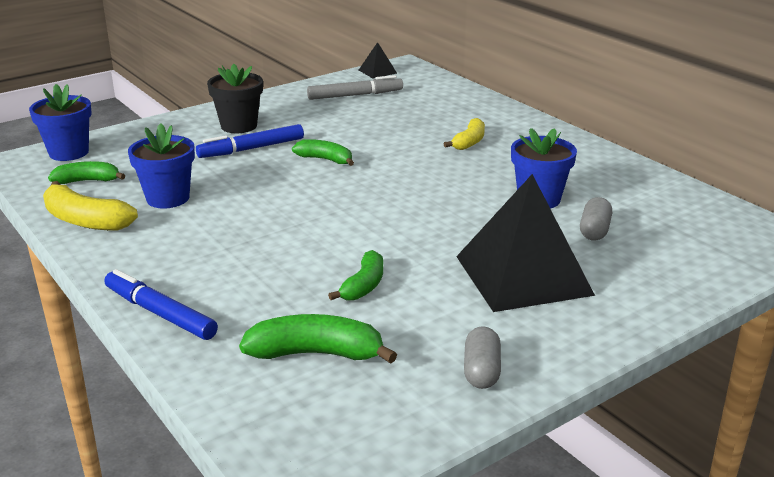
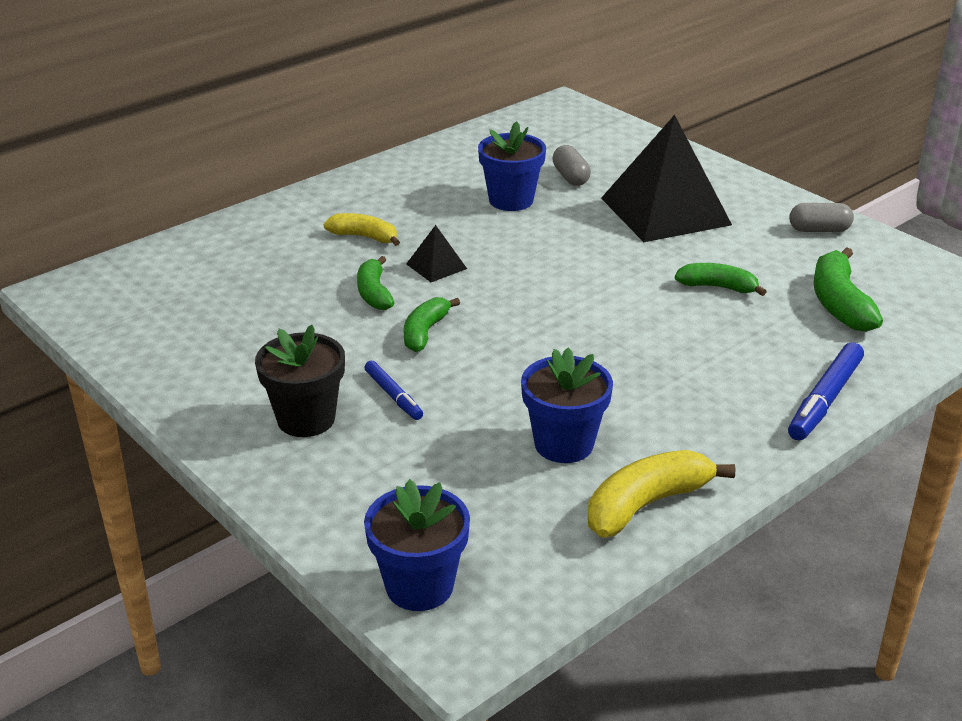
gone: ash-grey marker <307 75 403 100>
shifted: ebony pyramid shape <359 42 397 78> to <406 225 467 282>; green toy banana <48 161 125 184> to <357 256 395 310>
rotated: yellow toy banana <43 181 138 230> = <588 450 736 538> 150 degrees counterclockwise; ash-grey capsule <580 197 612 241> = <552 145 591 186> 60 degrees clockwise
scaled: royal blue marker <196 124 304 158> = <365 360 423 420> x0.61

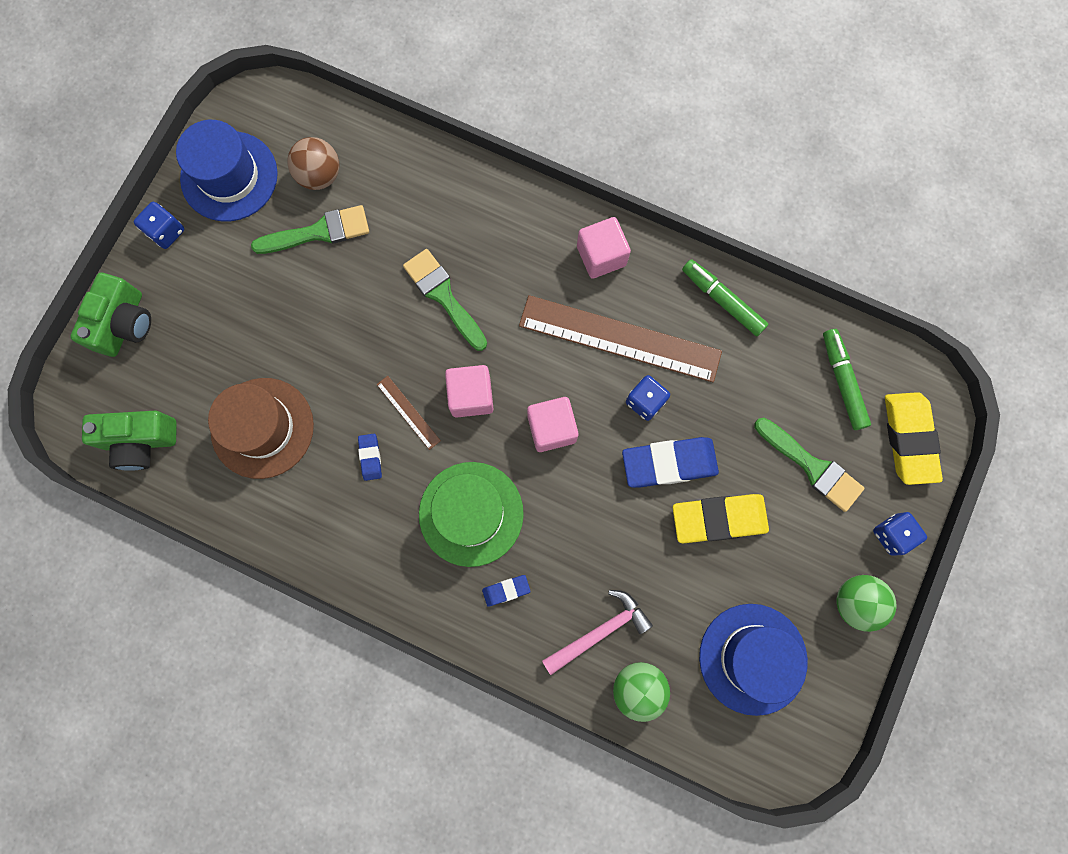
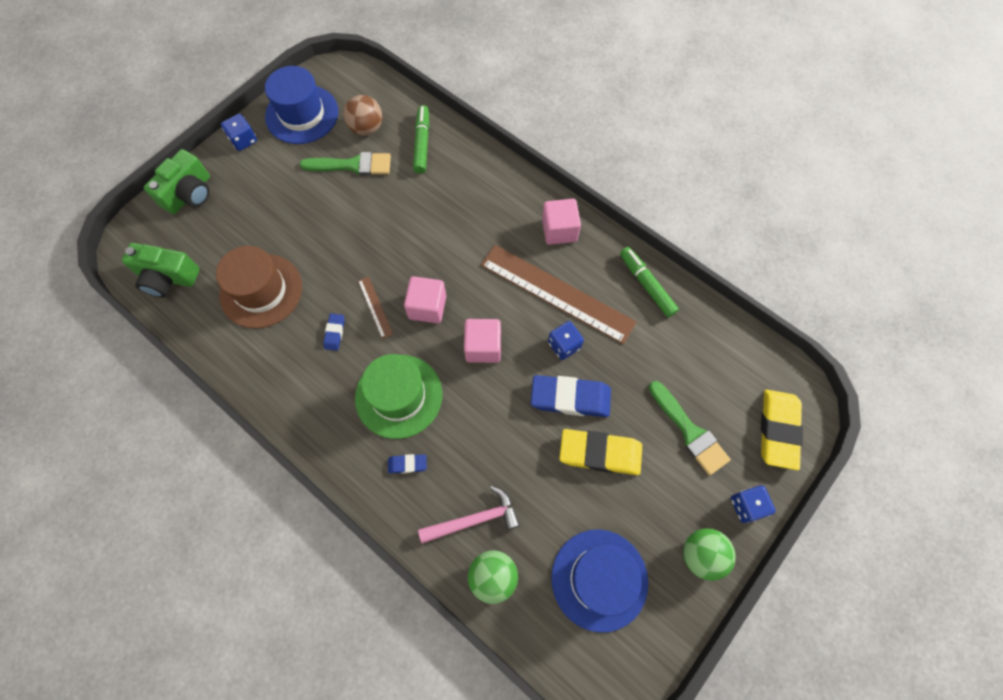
gone: green brush <403 249 487 351>
shifted: green marker <823 329 871 430> to <413 105 429 174>

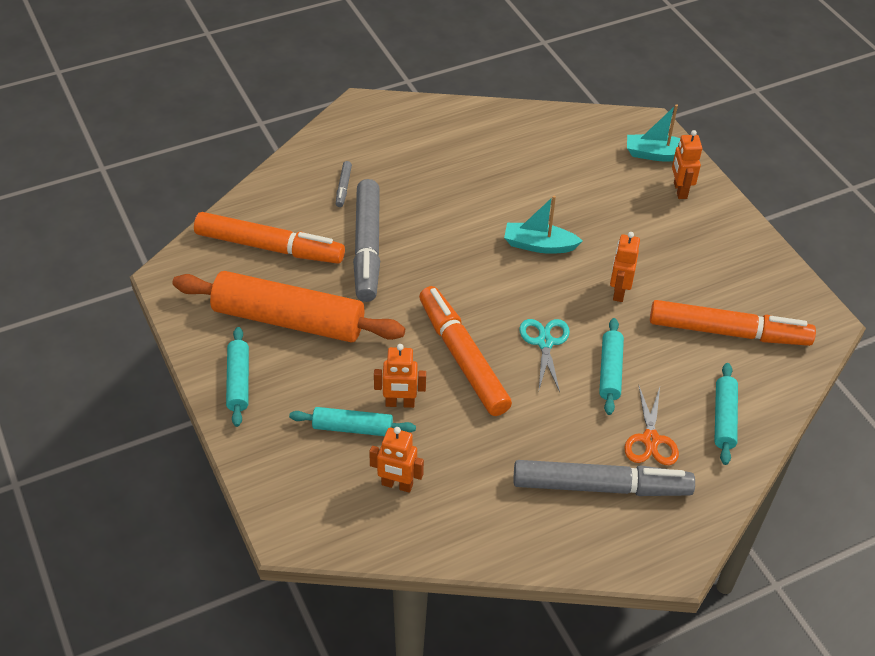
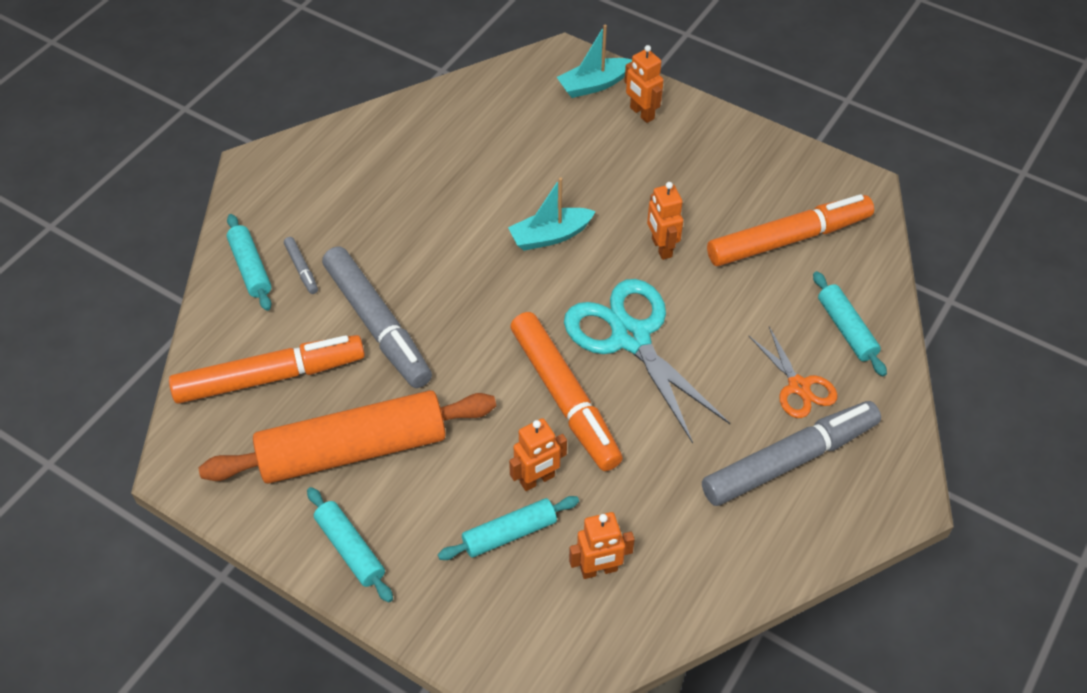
shifted: turquoise pastry roller <599 318 624 415> to <227 214 271 311>
rotated: orange-coloured marker <419 286 512 416> = <511 312 623 471> 150 degrees counterclockwise
scaled: turquoise pair of scissors <520 319 570 392> = <564 279 730 443> x1.84

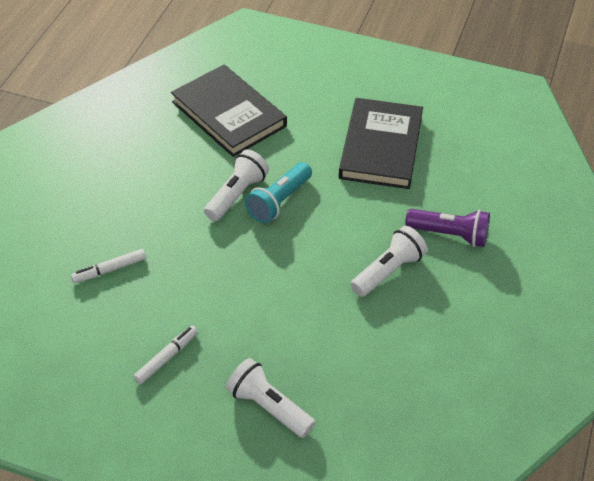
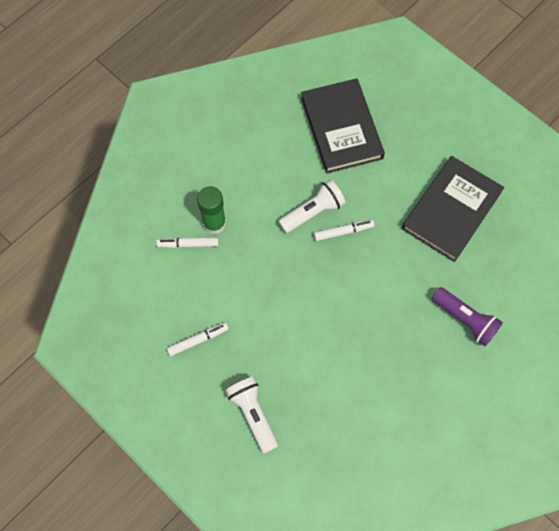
gone: snow-white flashlight <351 226 427 297>
new: green stick of glue <197 186 226 235>
swapped: turquoise flashlight <245 162 312 223> to snow-white marker <314 220 375 241>

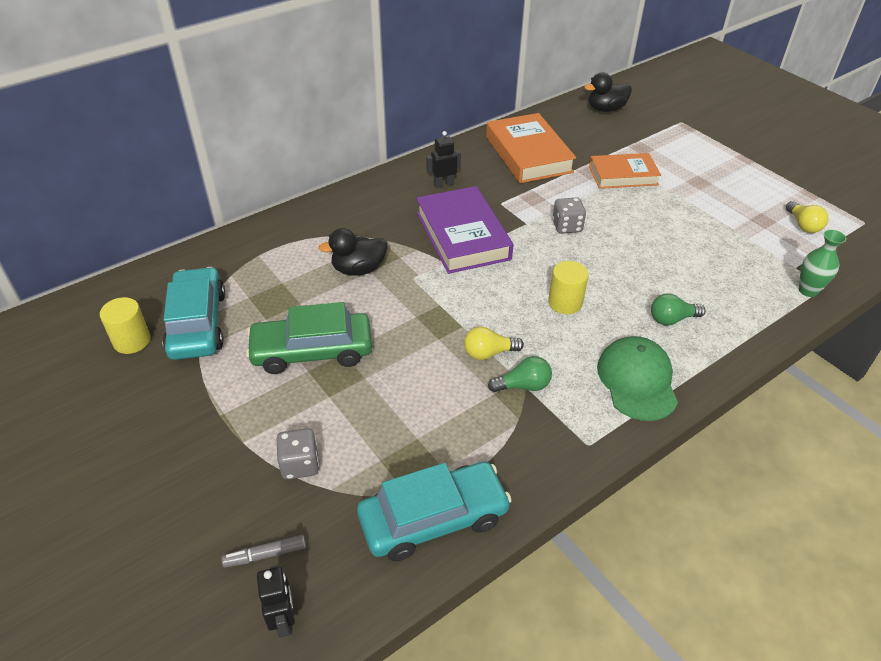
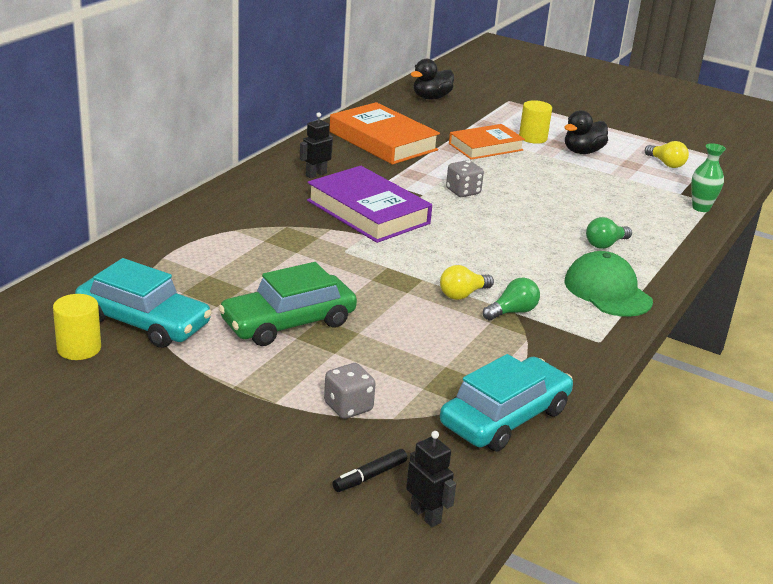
shifted: ebony rubber duck <319 228 387 276> to <564 110 608 154>; yellow cylinder shape <548 261 589 314> to <519 100 552 144>
repainted: ash-grey marker <221 535 306 568> to ebony marker <332 449 407 492>
rotated: turquoise automobile <162 267 225 360> = <75 258 212 348> 150 degrees clockwise

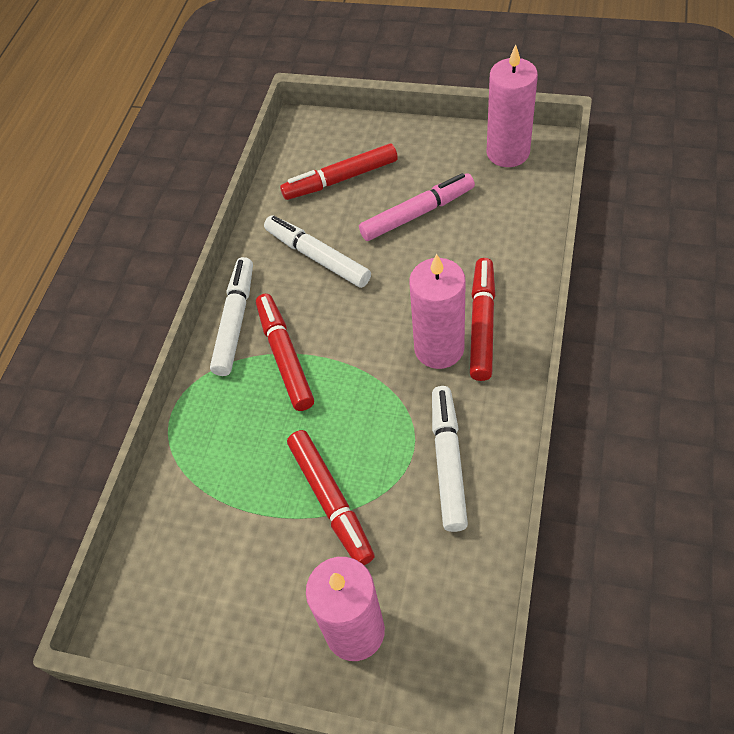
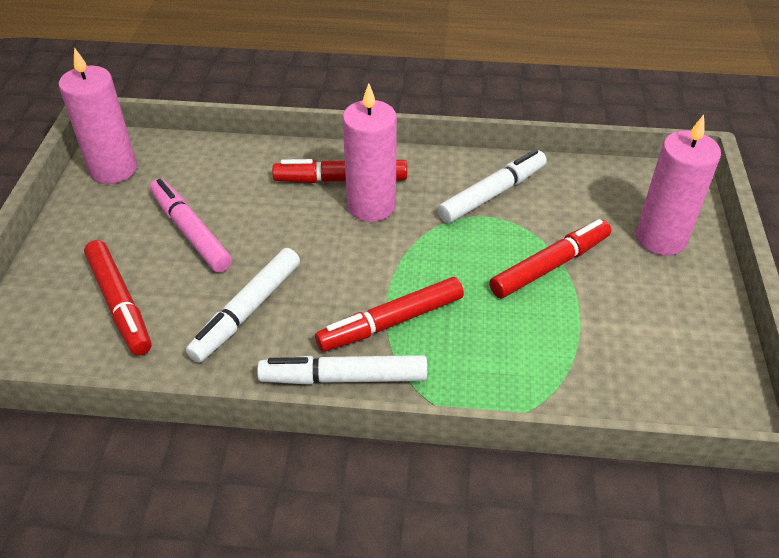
rotated: snow-white marker <432 386 468 532> = <438 149 547 223> 150 degrees clockwise

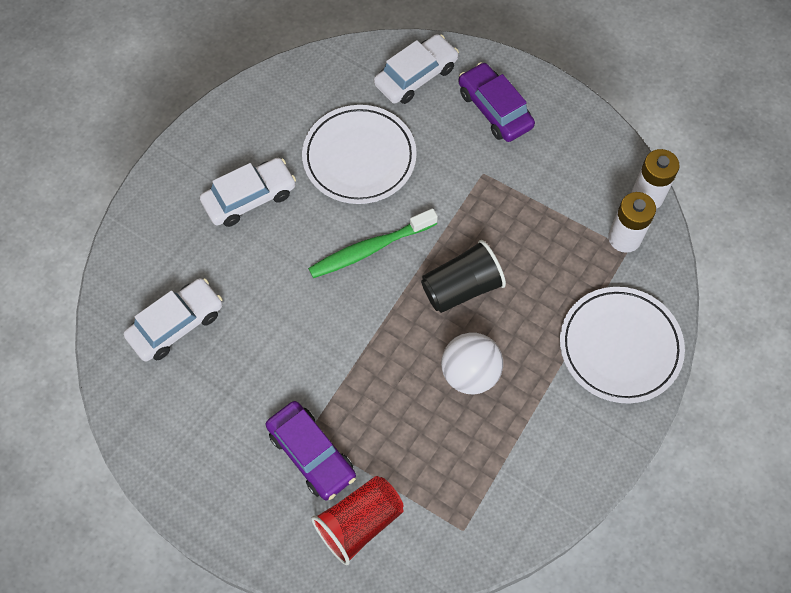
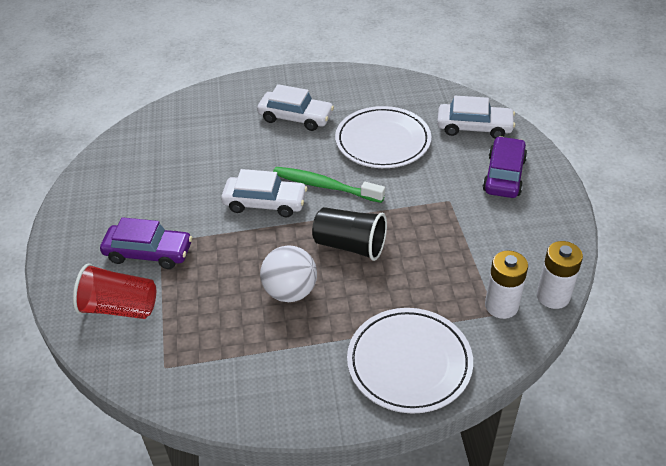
shifted: snow-white automobile <124 278 223 362> to <221 169 307 217>
rotated: violet automobile <266 401 356 500> = <100 217 192 269> 90 degrees counterclockwise

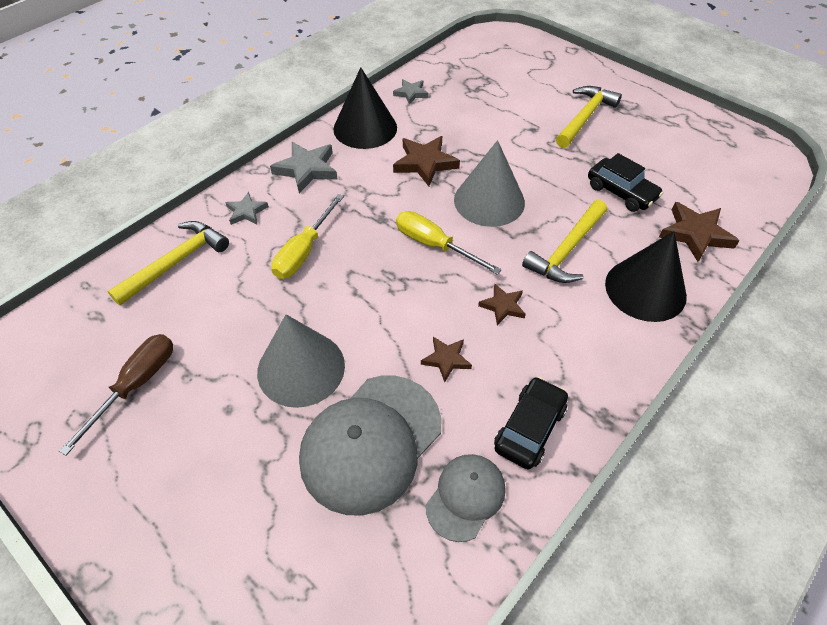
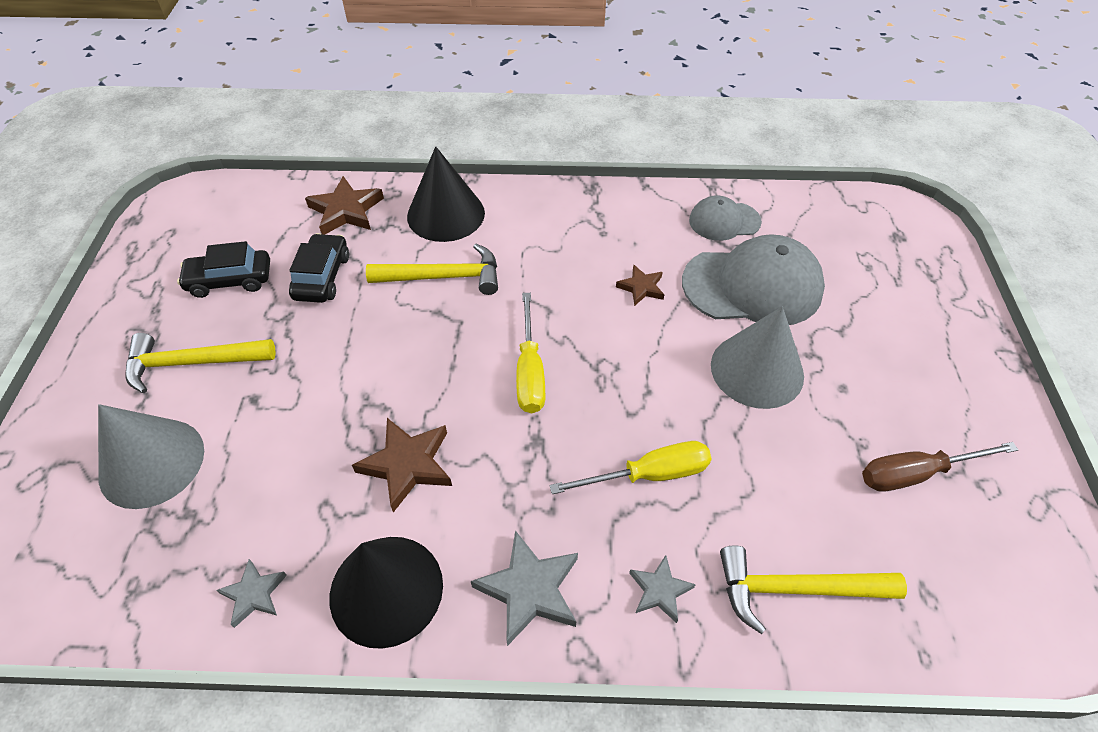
gone: dark brown star shape <478 284 526 325>
shifted: ash-grey cone <454 140 525 227> to <98 404 204 509>; ebony automobile <494 377 568 469> to <177 241 270 298>

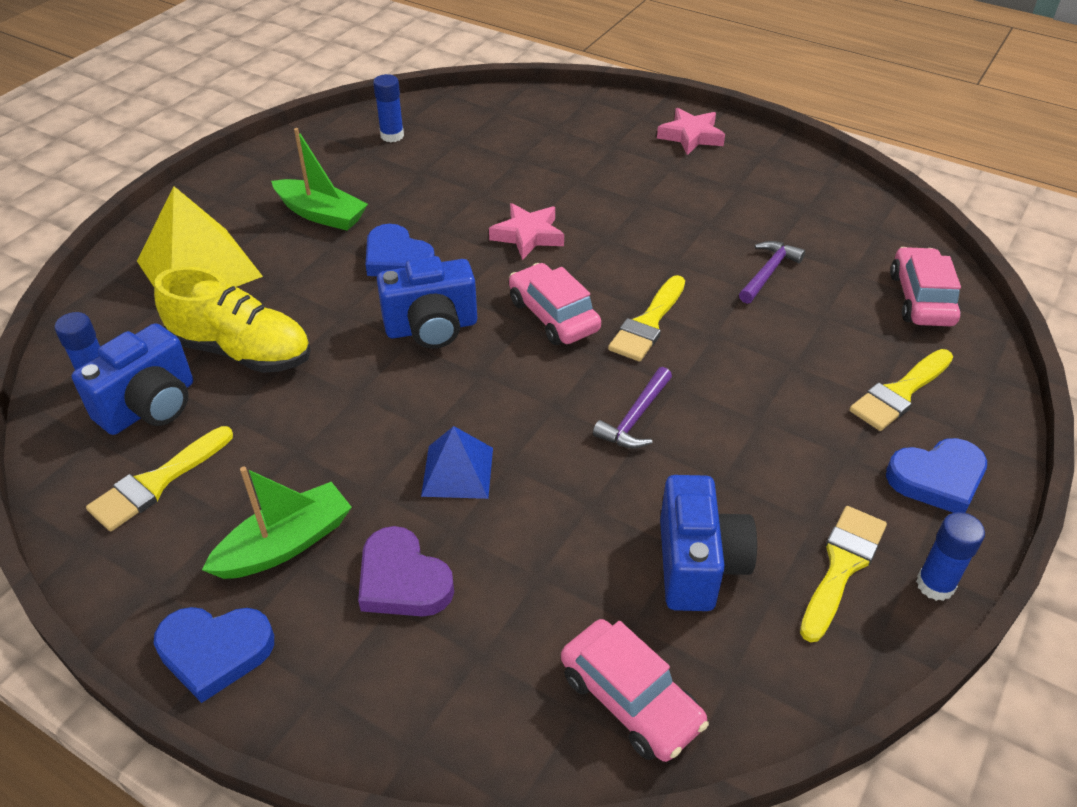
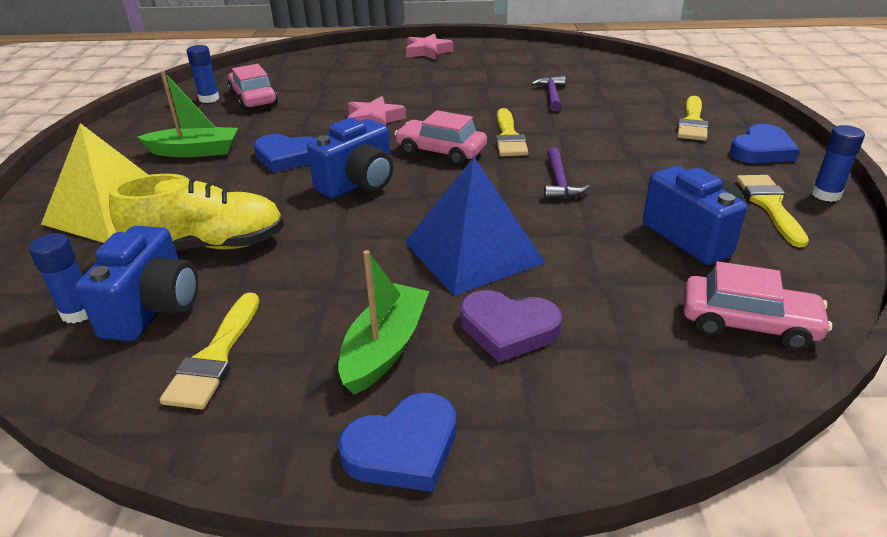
shifted: rose-pink automobile <890 247 961 326> to <228 64 278 110>
scaled: royal blue pyramid shape <421 426 493 499> = <405 157 546 296> x1.76

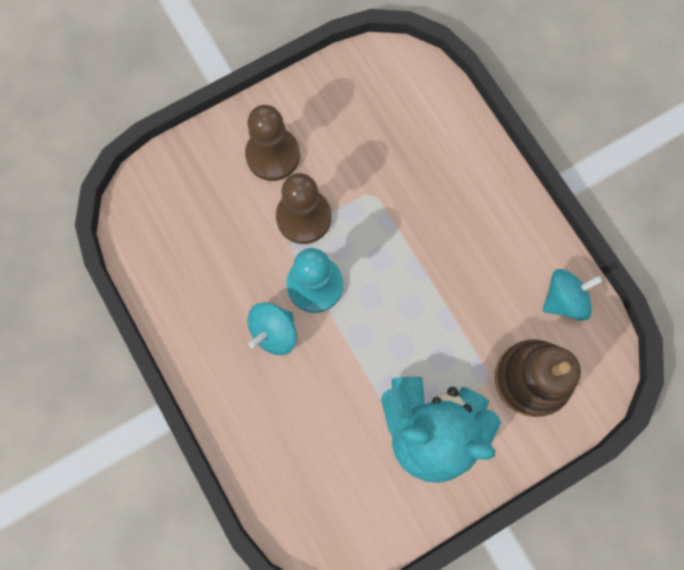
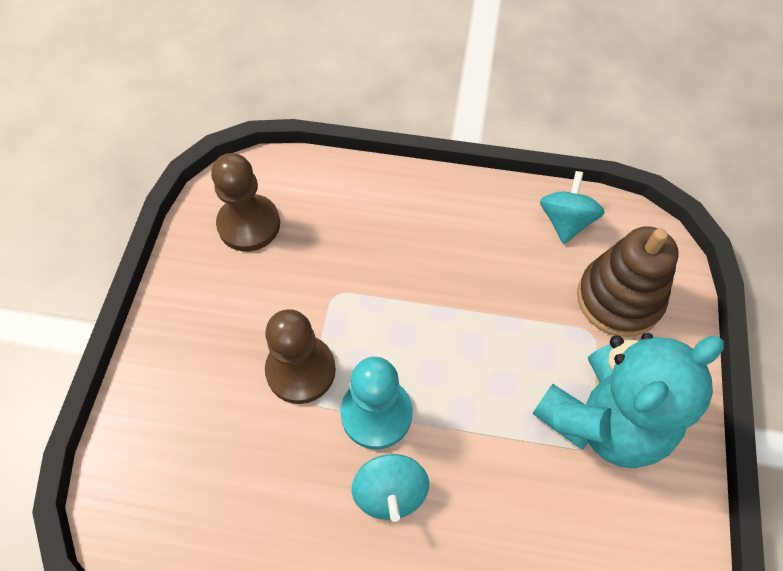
shifted: dark brown game pawn <245 105 300 181> to <211 153 280 252>

